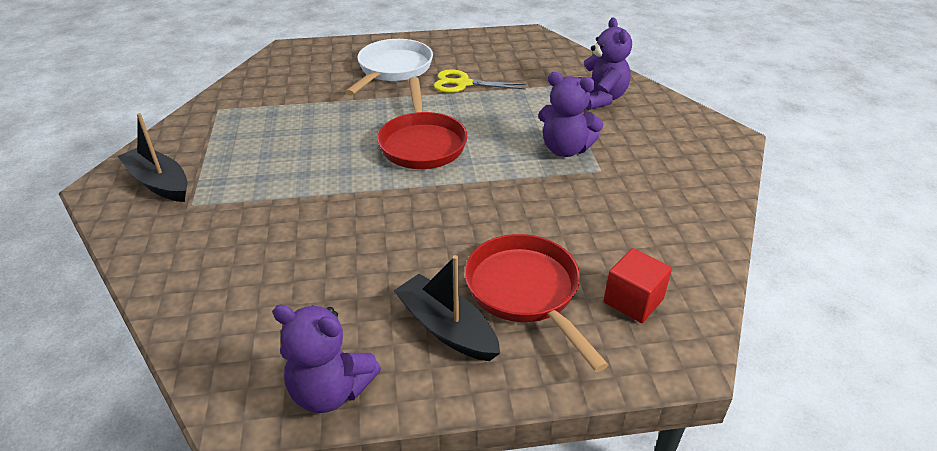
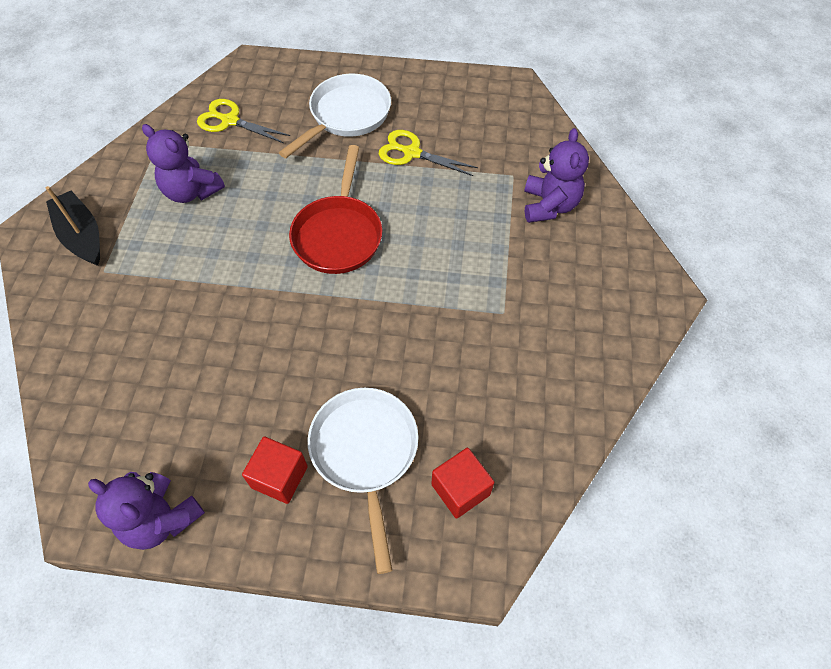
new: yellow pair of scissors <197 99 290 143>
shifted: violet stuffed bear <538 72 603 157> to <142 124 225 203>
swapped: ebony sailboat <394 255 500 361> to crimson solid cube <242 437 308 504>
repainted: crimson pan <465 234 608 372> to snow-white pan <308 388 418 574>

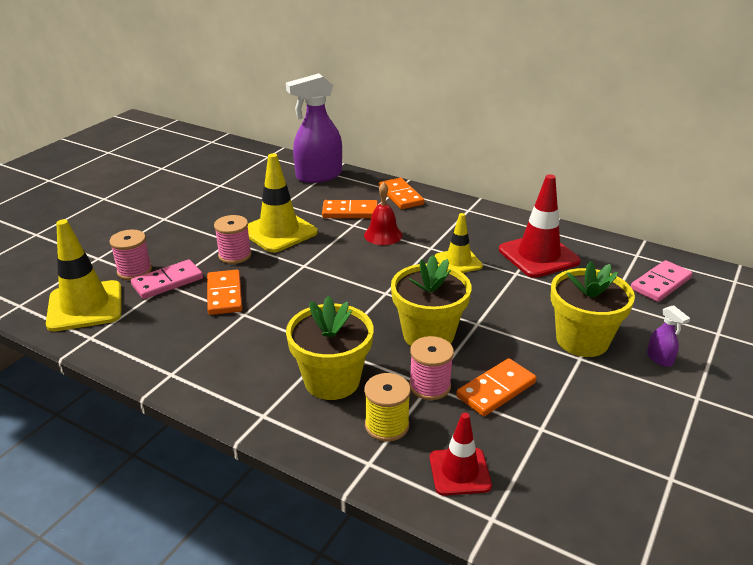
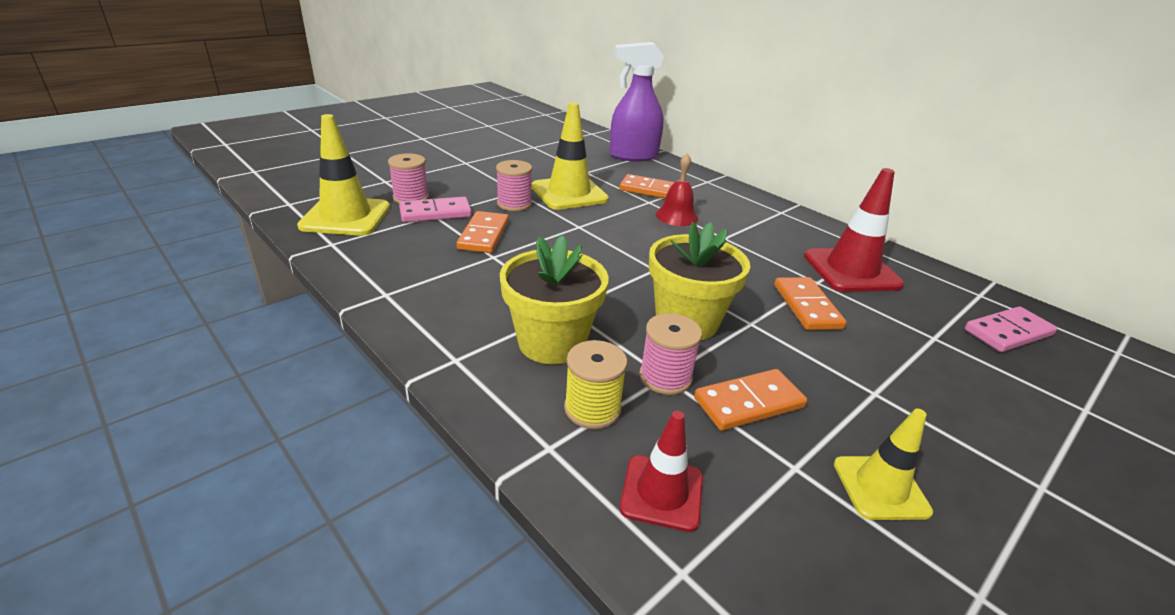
gone: yellow potted plant <551 261 635 357>; violet spray cleaner <647 305 690 367>
shifted: orange-coloured domino tile <379 178 424 209> to <774 277 847 330>; yellow safety cone <435 213 483 273> to <834 409 933 520>

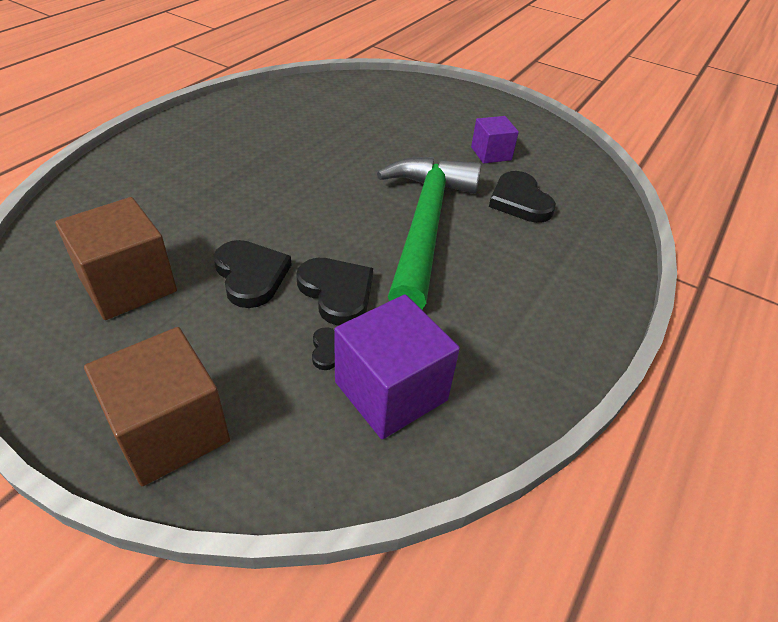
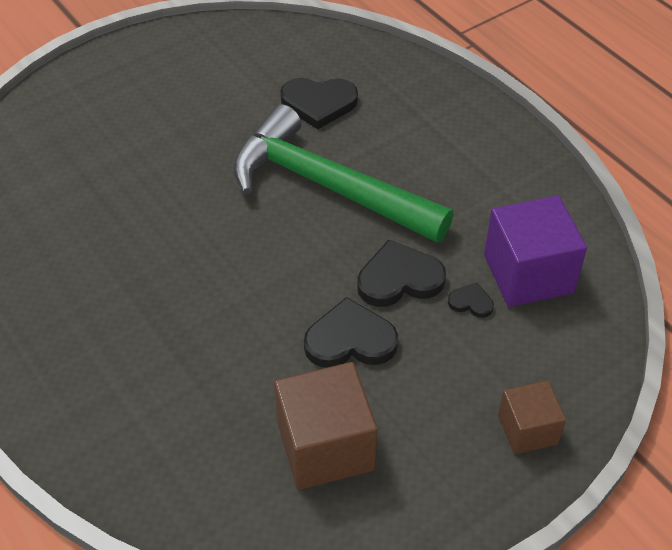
gone: violet solid cube <471 116 519 163>
scaled: dark brown solid cube <84 327 230 486> = <498 381 566 454> x0.60

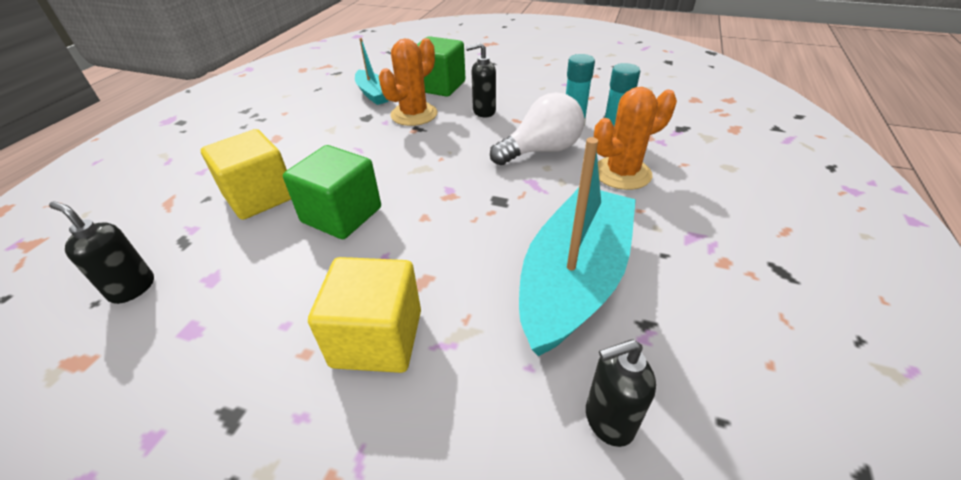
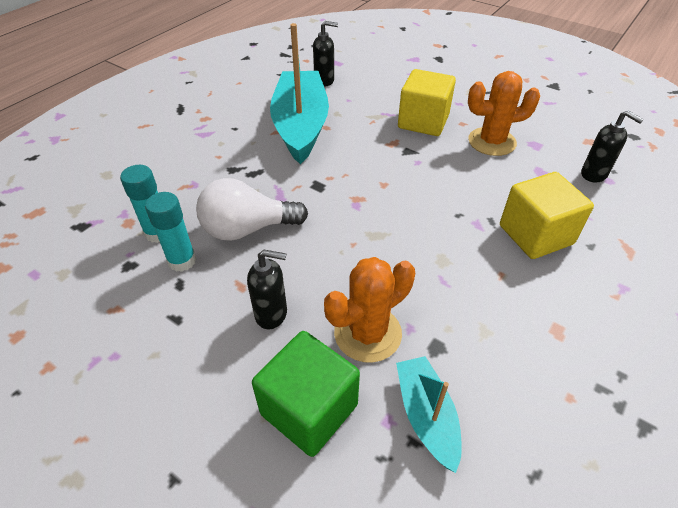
gone: green solid cube <283 145 381 239>
shifted: orange-coloured cactus <594 87 677 190> to <468 71 540 156>
rotated: turquoise sailboat <519 137 636 356> = <270 23 329 164> 135 degrees clockwise

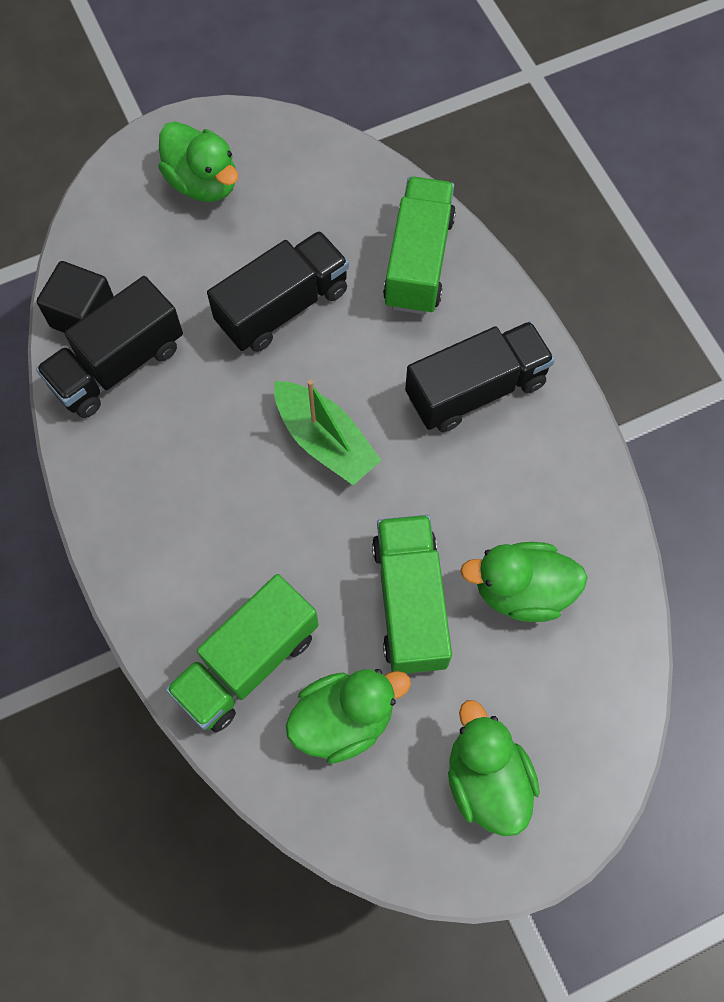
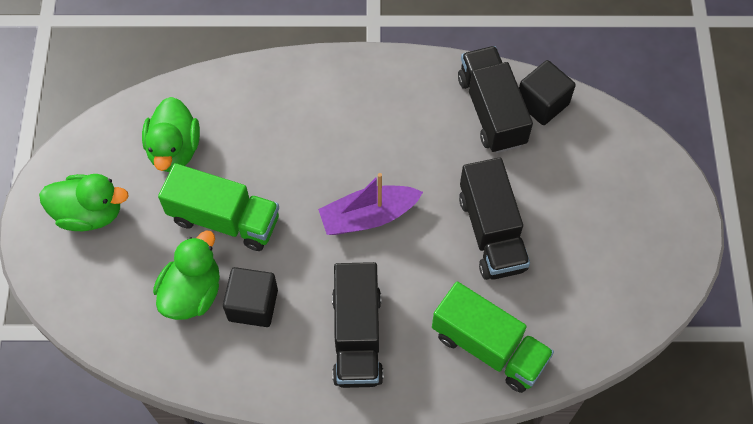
gone: green rubber duck <158 121 238 202>; green toy truck <166 574 319 733>
new: ebony solid cube <223 267 278 327>
repainted: green sailboat <274 380 382 485> to violet sailboat <318 173 423 235>

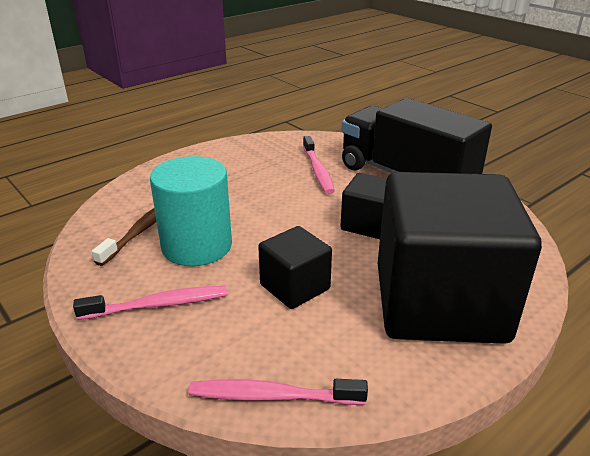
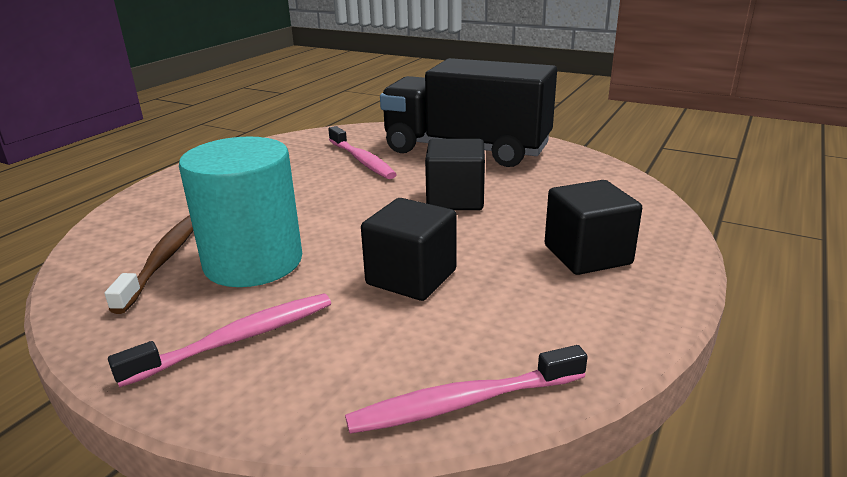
scaled: ebony solid cube <378 172 542 344> = <545 180 642 275> x0.46

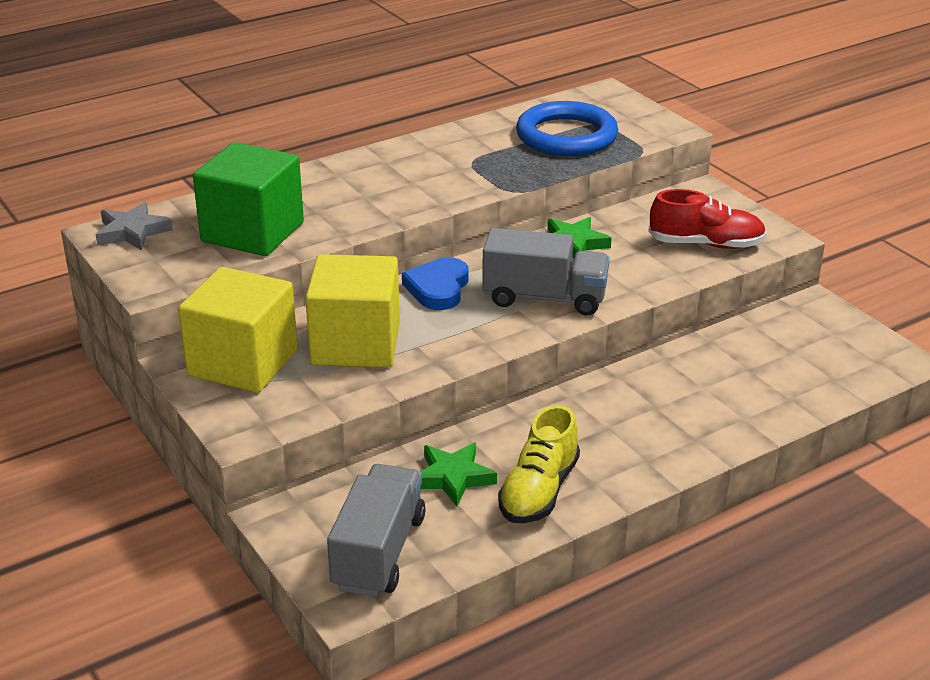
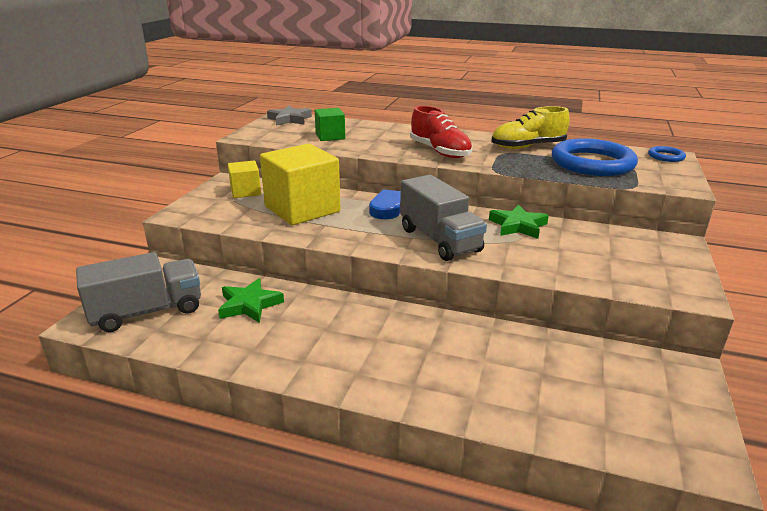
new: royal blue torus <648 146 686 162>
shifted: crimson sneaker <648 189 766 249> to <410 106 473 158>; yellow sneaker <498 405 580 523> to <492 106 570 149>
scaled: green solid cube <193 142 304 256> = <315 108 345 141> x0.52; yellow solid cube <178 267 298 393> = <228 161 261 198> x0.52

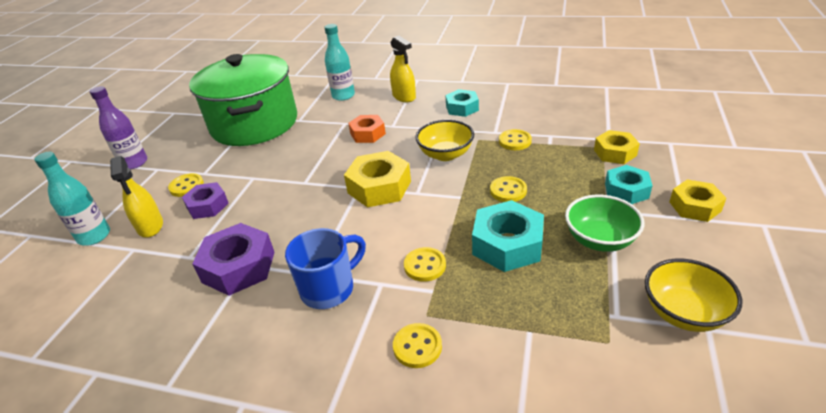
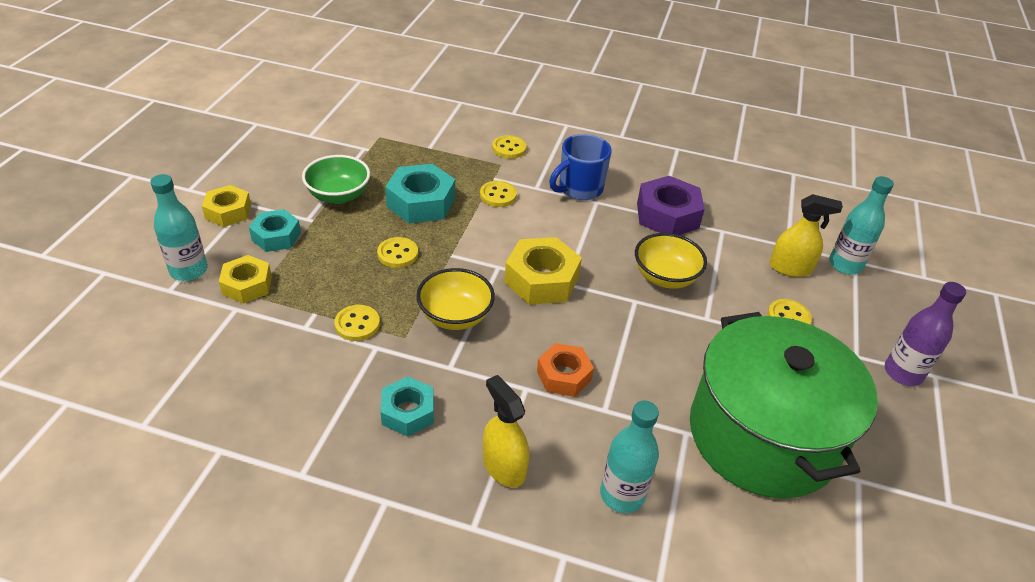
gone: violet nut <182 182 229 219>
new: turquoise bottle <150 174 208 281>
shifted: yellow serving bowl <645 259 742 332> to <635 233 707 289>
rotated: yellow spray cleaner <110 156 163 238> = <770 194 843 277> 120 degrees clockwise

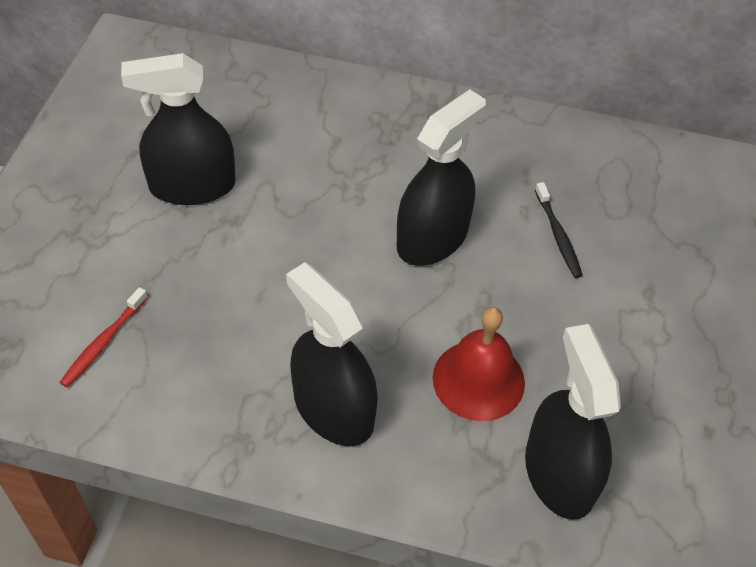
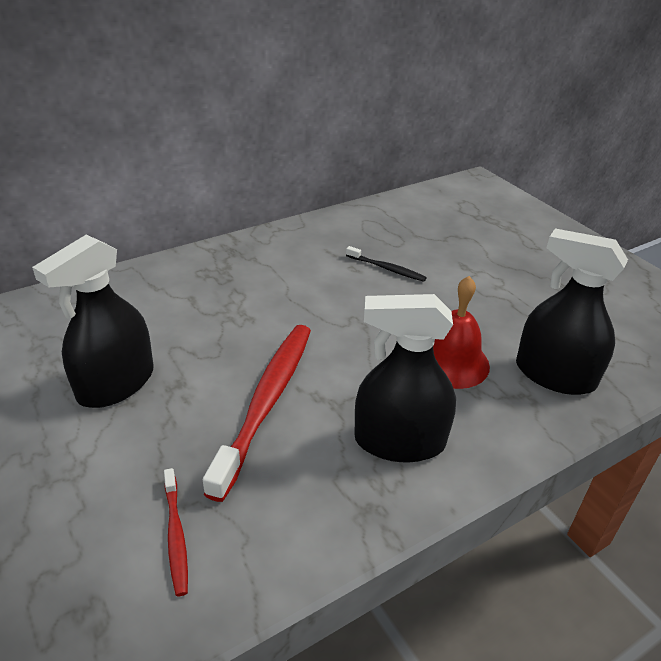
gone: ebony spray cleaner <397 89 486 266>
new: crimson toothbrush <203 325 311 502>

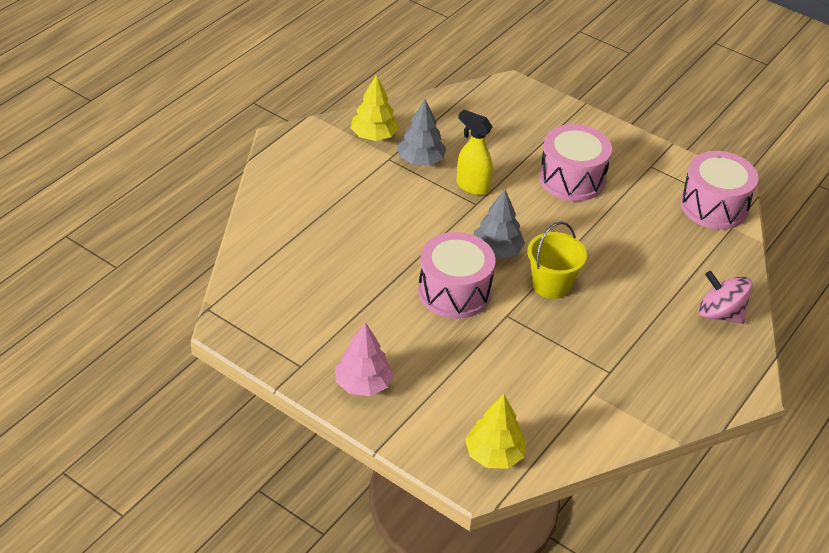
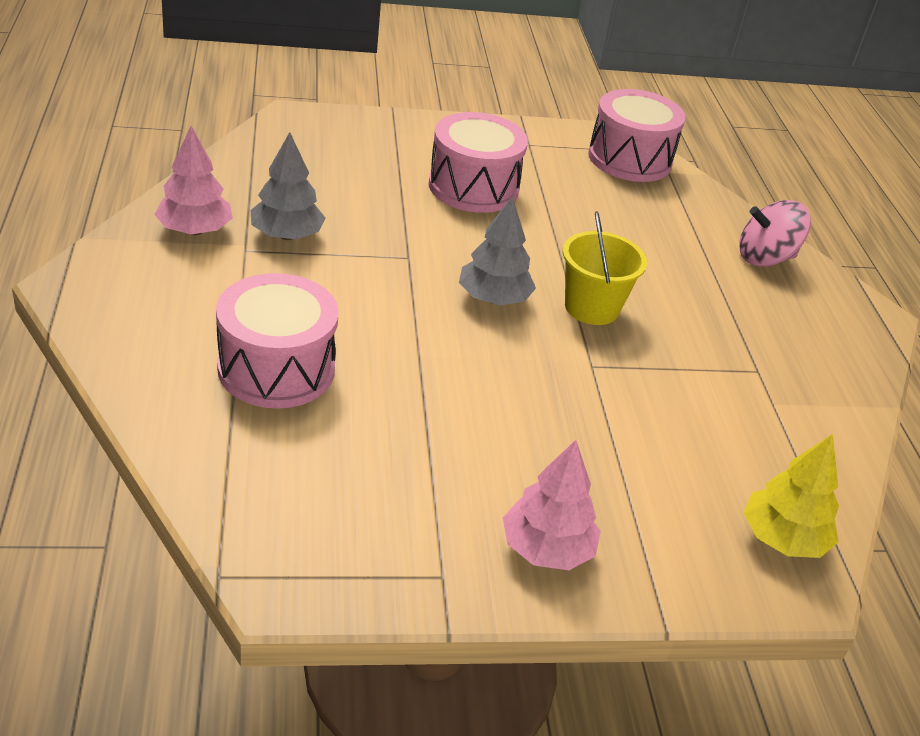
gone: yellow spray cleaner <456 110 493 195>
shifted: rose-pink toy drum <418 232 496 319> to <216 273 339 409>
repainted: yellow tree <351 75 399 141> to rose-pink tree <154 126 233 235>

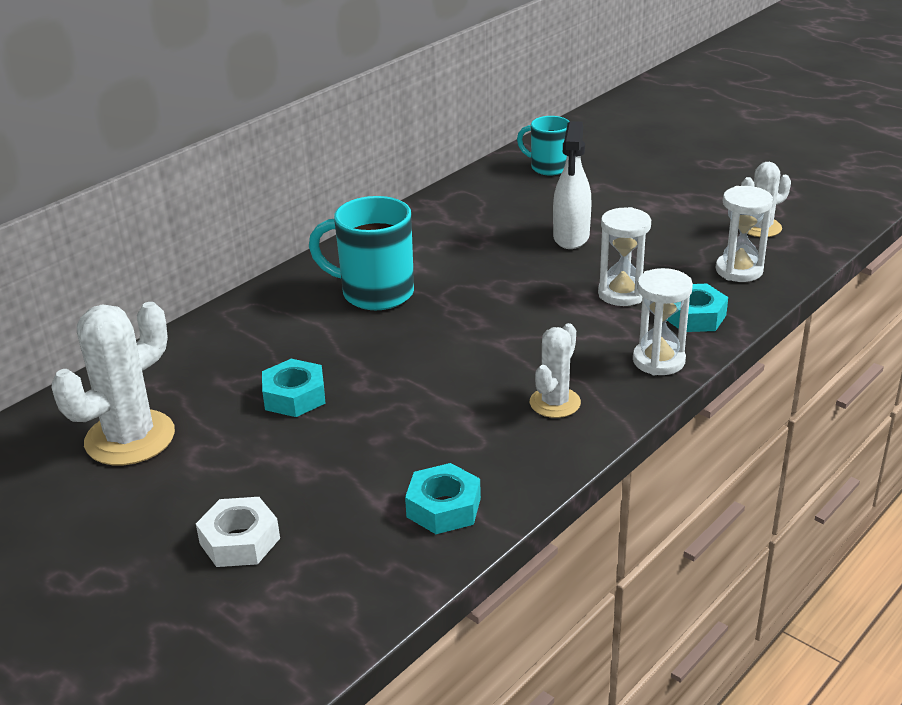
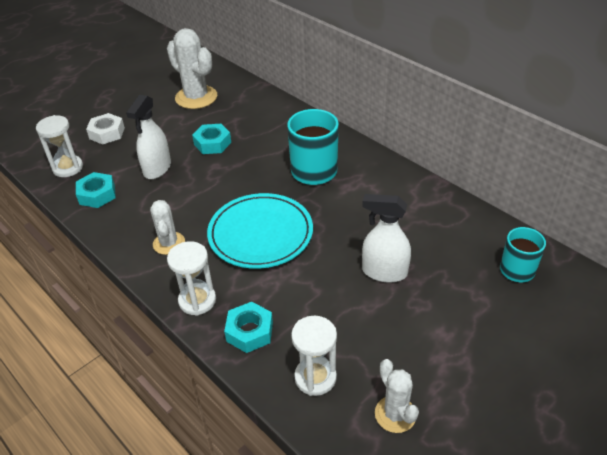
new: snow-white spray cleaner <126 95 171 179>; turquoise dinner plate <207 193 313 269>
shifted: snow-white sandglass <598 207 651 306> to <36 115 83 177>
rotated: snow-white cactus <530 323 581 418> = <150 200 185 255> 45 degrees clockwise

